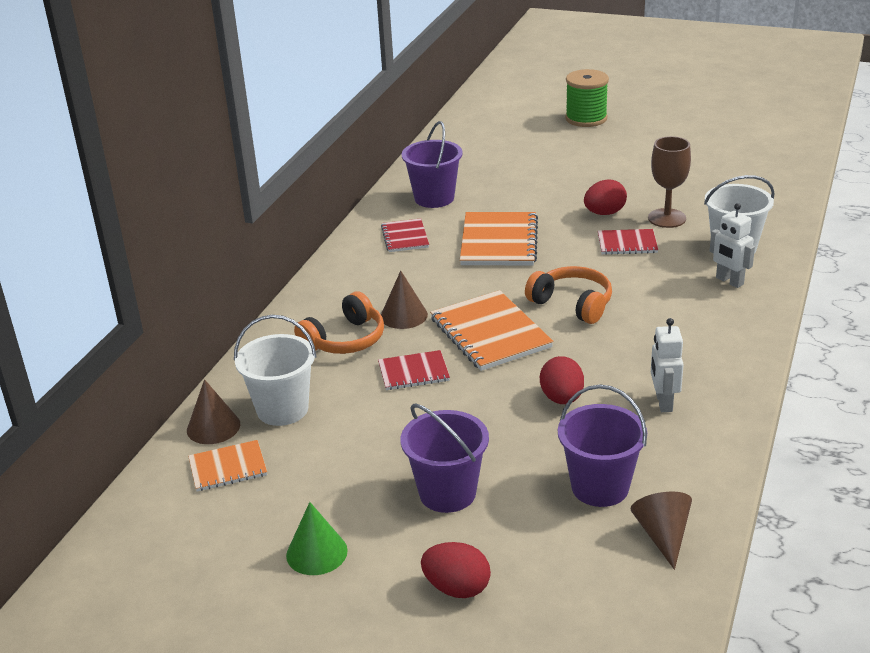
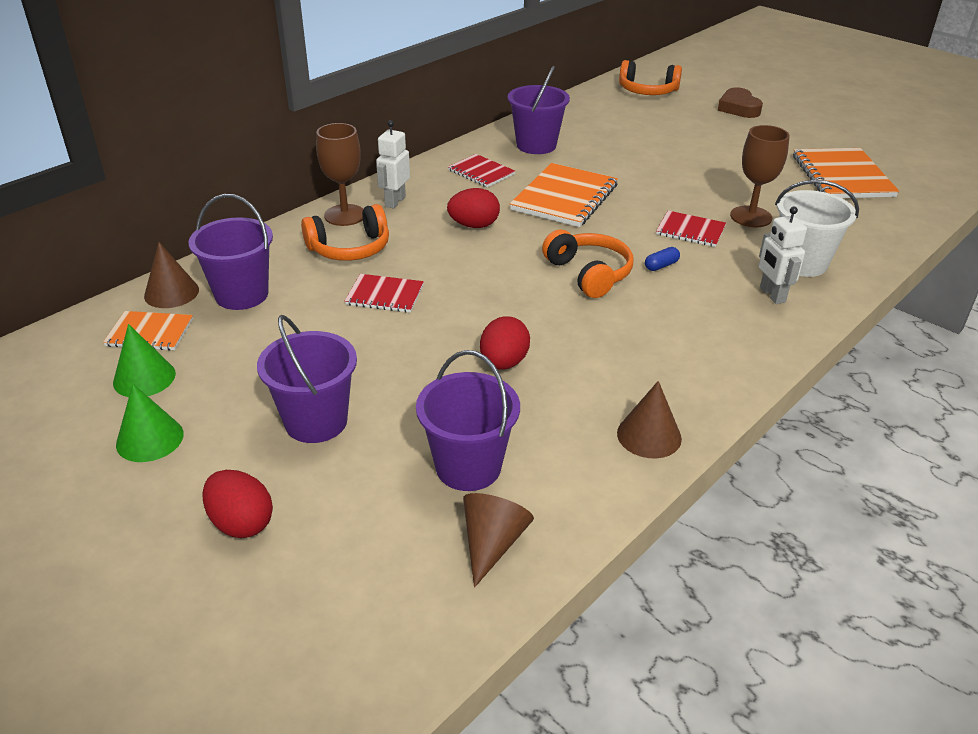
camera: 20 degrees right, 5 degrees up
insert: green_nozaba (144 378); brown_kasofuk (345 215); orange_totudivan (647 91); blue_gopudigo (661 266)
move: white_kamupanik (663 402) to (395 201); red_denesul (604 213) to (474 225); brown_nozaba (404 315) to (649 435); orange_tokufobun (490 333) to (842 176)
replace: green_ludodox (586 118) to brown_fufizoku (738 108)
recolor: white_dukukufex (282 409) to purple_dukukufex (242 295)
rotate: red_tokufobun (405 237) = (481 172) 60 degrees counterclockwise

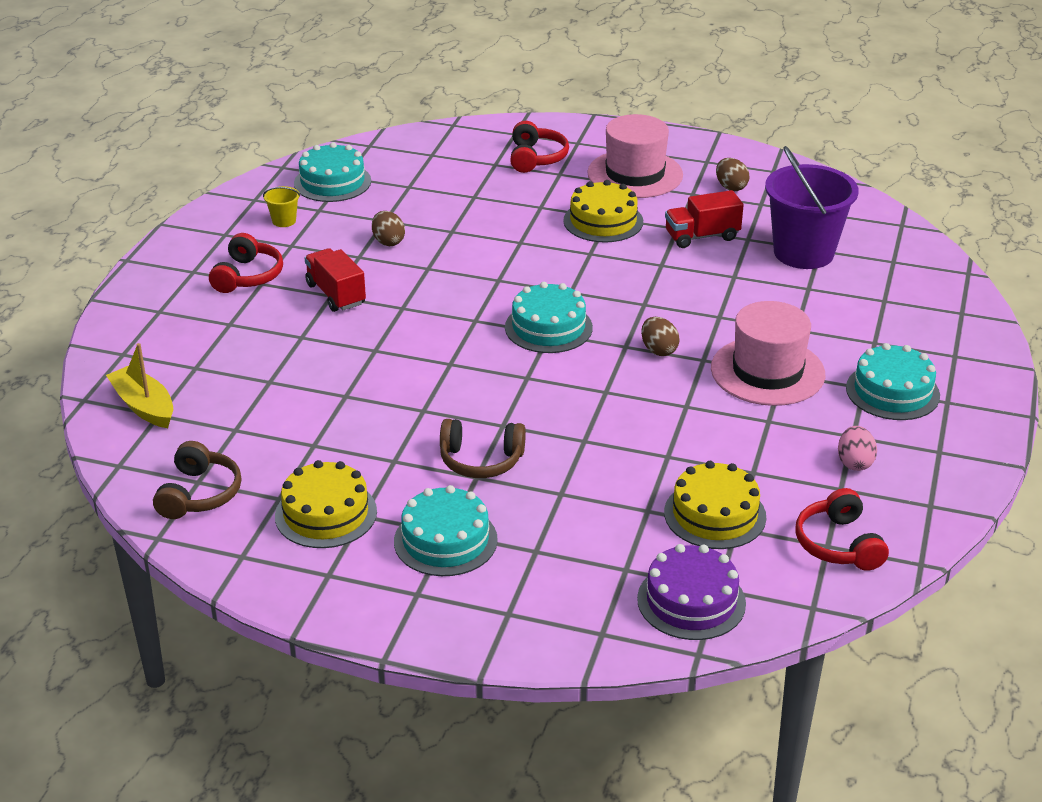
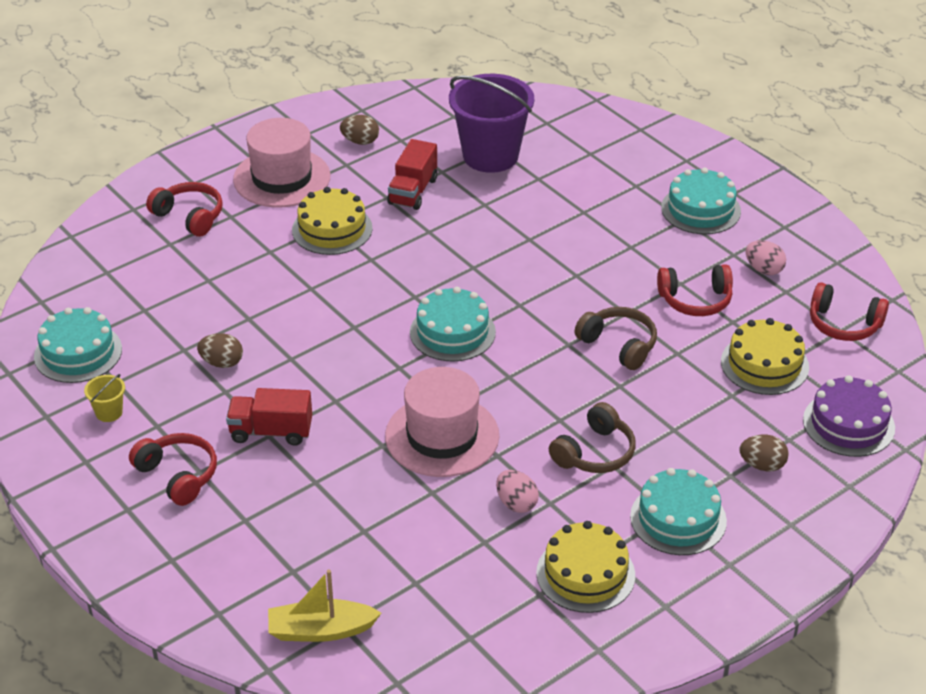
camera: 55 degrees left, 5 degrees up
insert: pink_denesul (516 503); red_totudivan (695 300)
move: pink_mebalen (767 371) to (442 436); brown_totudivan (199 494) to (619 345); brown_denesul (658 350) to (762 465)

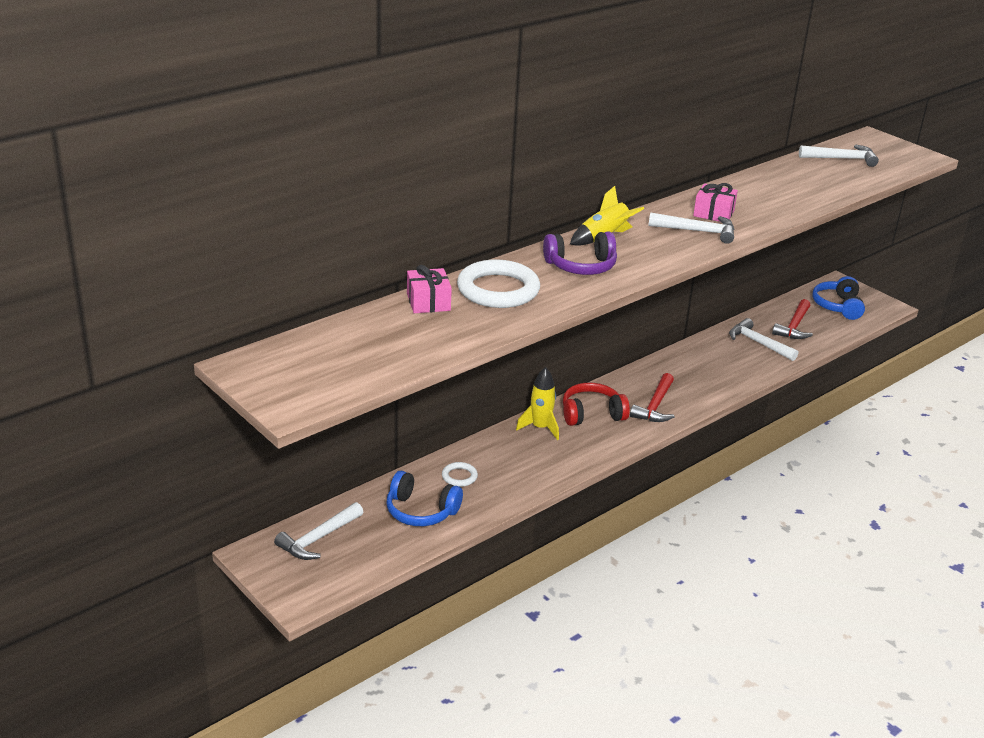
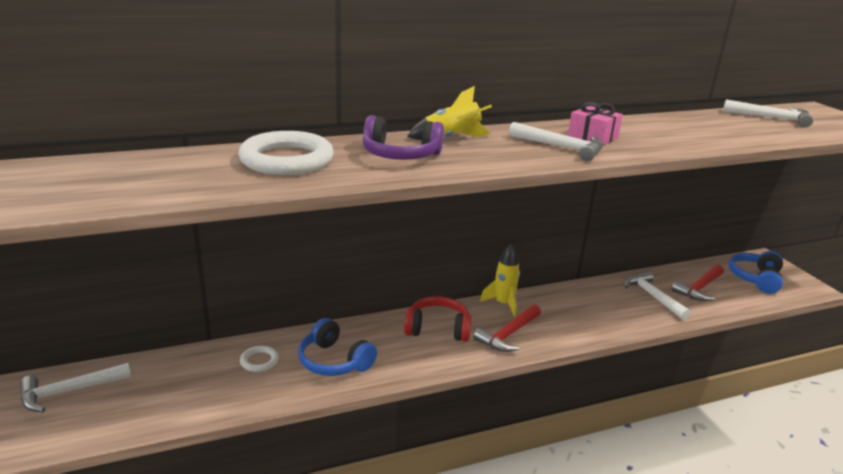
camera: 20 degrees right, 5 degrees down
delete: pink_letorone (428 302)
move: blue_totudivan (421 511) to (334 361); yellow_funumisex (540 428) to (503 304)

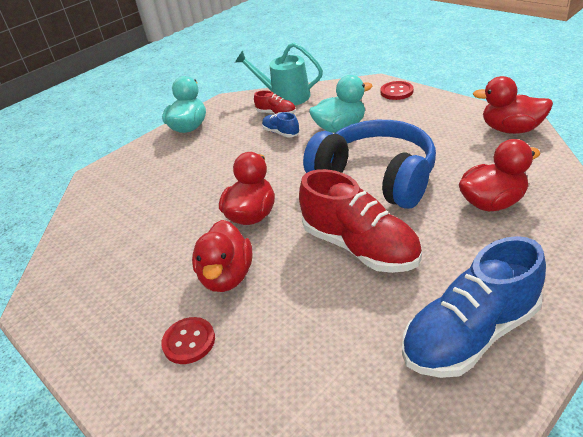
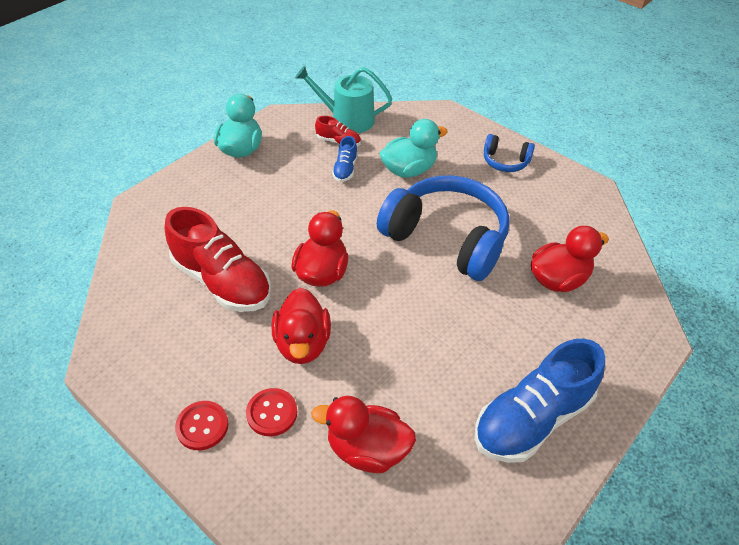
camera: 10 degrees left, 10 degrees up
insert: blue_totudivan (505 161)
move: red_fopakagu (360 247) to (222 281); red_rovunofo (396 92) to (202 426); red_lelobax (511 129) to (367 449)
rotate: blue_fopakagu (281 133) = (345 169) 120 degrees counterclockwise

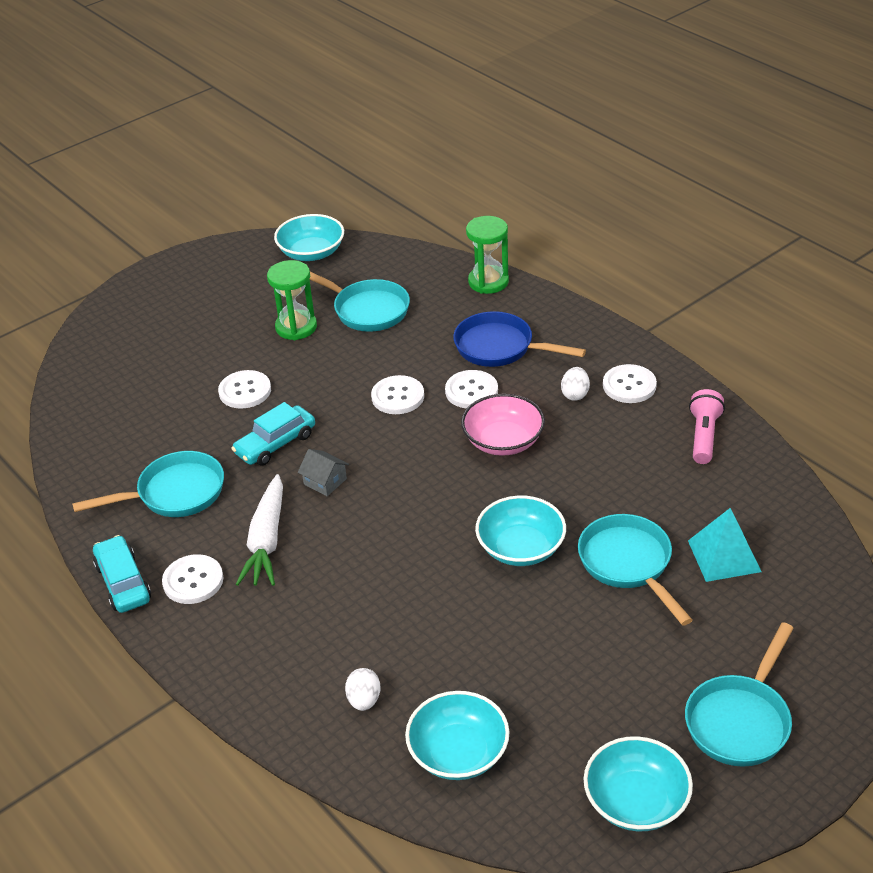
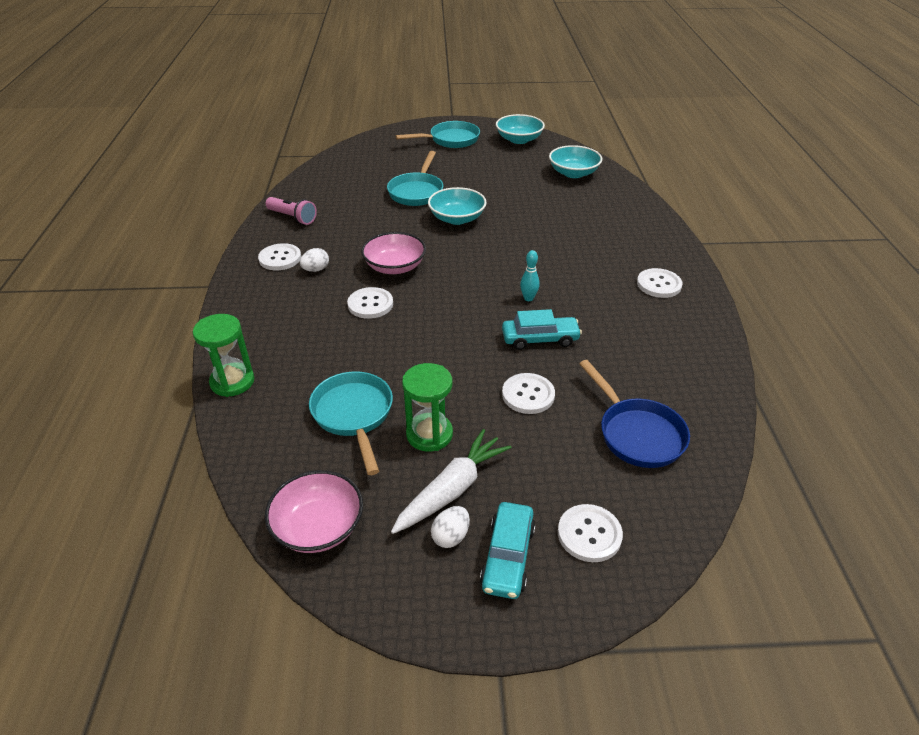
camera: 145 degrees left, 0 degrees up
delete: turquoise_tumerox (174 493); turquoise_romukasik (724 556)
move: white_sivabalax (266 541) to (452 489); white_denesul (364 700) to (450 536); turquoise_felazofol (123 582) to (507 557); white_rovunofo (398 396) to (589 534); blue_tumerox (500 348) to (637 433)
replace: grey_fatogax (325 481) to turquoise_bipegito (528 298)
recolor: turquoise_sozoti (311 252) to pink_sozoti (318 527)
rotate: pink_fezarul (704 436) = (292 218) 105 degrees counterclockwise

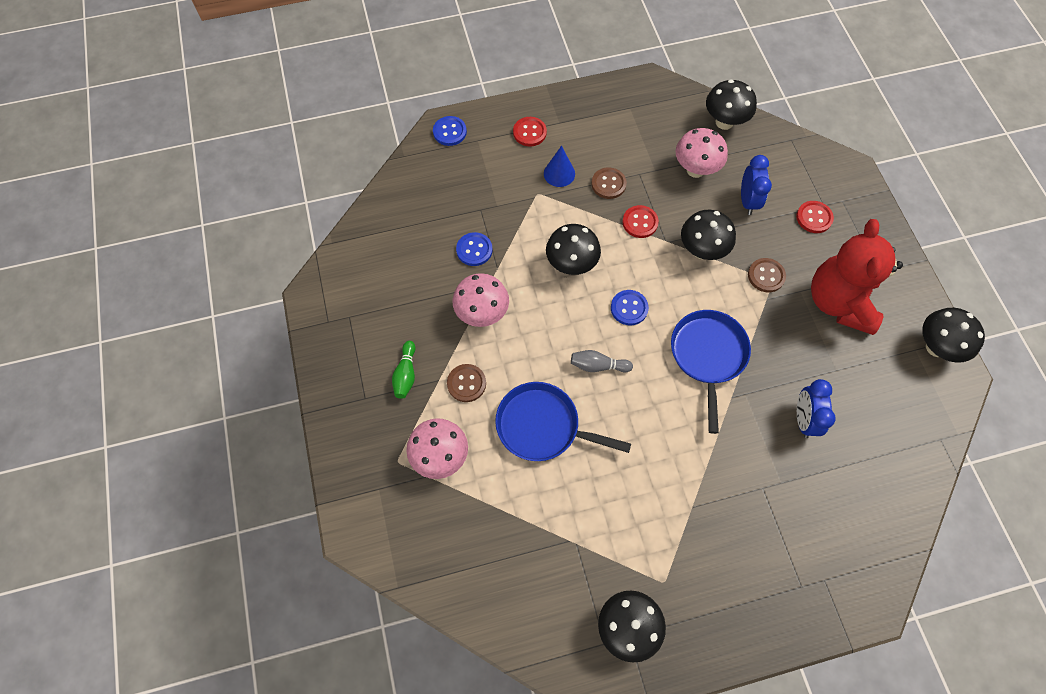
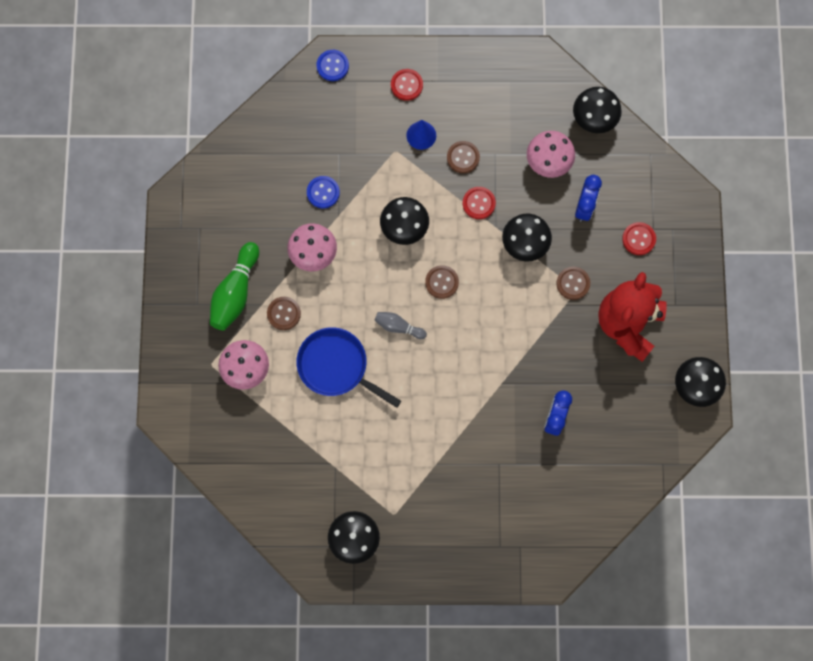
camera: 15 degrees right, 10 degrees up
delete: blue_tumerox (708 356)
recolor: blue_rovunofo (629 308) to brown_rovunofo (442 282)
resize: green_bipegito (406 374) = (235 292) x1.77

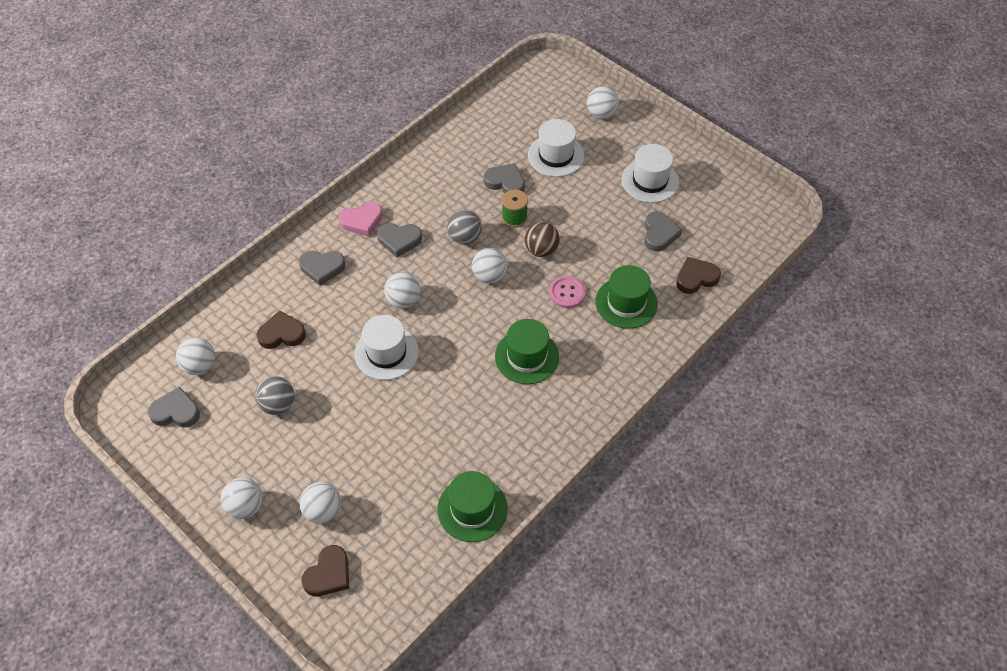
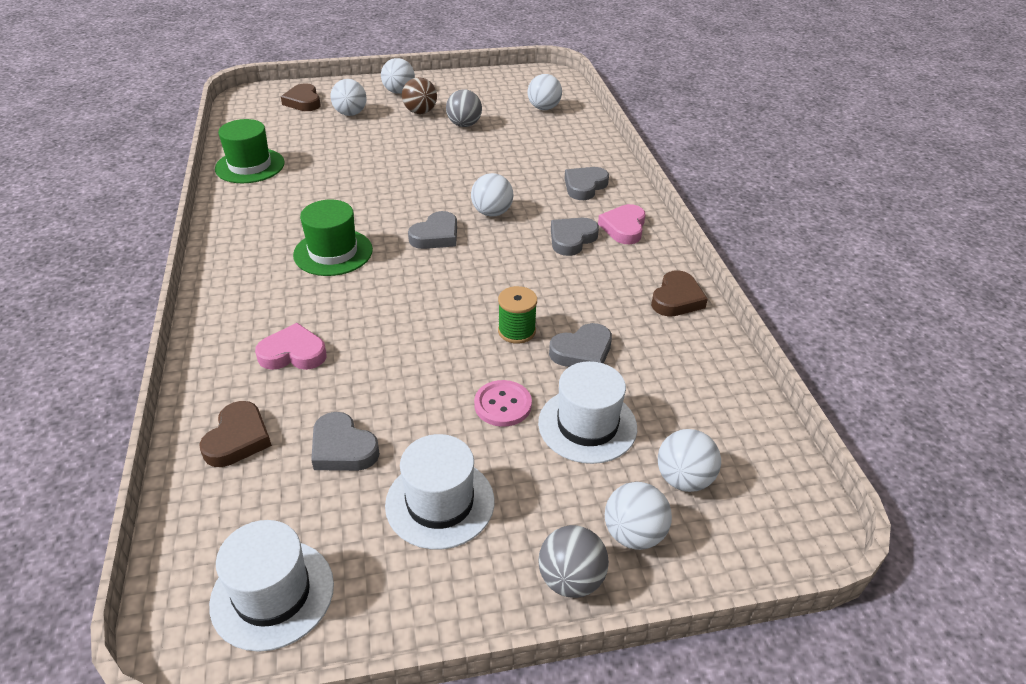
camera: 125 degrees right, 15 degrees down
move: white_mebalen (386 352) to (272 594); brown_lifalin (541 250) to (420 112); grey_fufizoku (176 411) to (436 235); pink_rovunofo (567 293) to (502 405); grey_lifalin (465 237) to (571 579); brown_fufizoku (282 334) to (676 299); white_lifalin (489 276) to (684 479)
replace: green_mebalen (626 303) to pink_fufizoku (293 353)

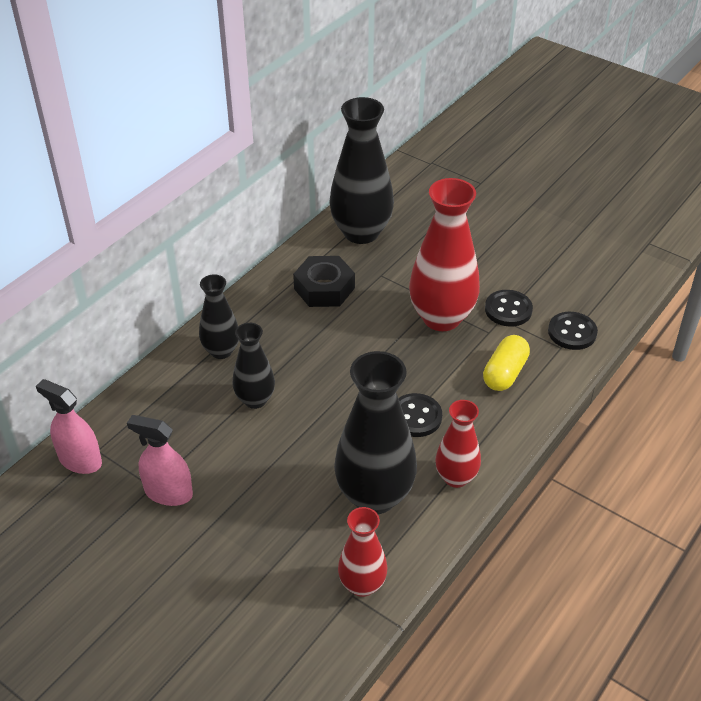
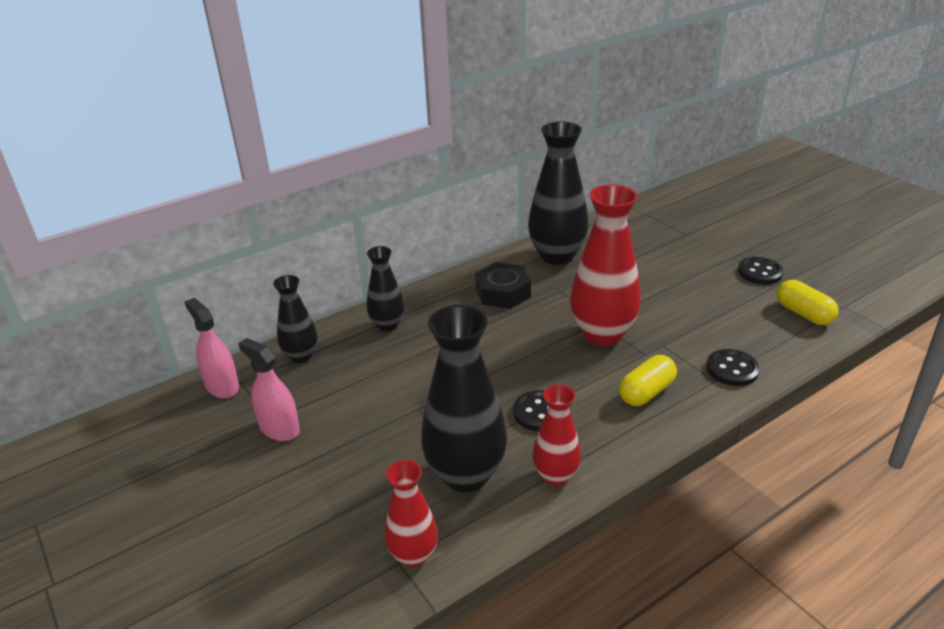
camera: 20 degrees right, 10 degrees down
insert: yellow_gopudigo (803 314)
move: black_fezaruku (255 400) to (301 356); black_rovunofo (508 310) to (760 272)

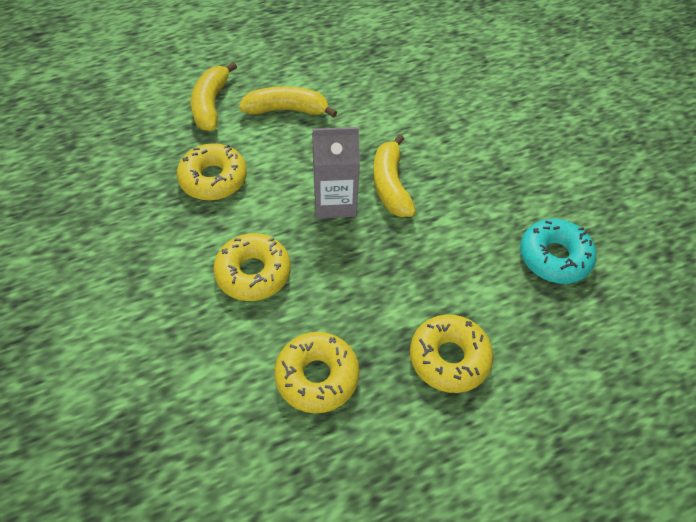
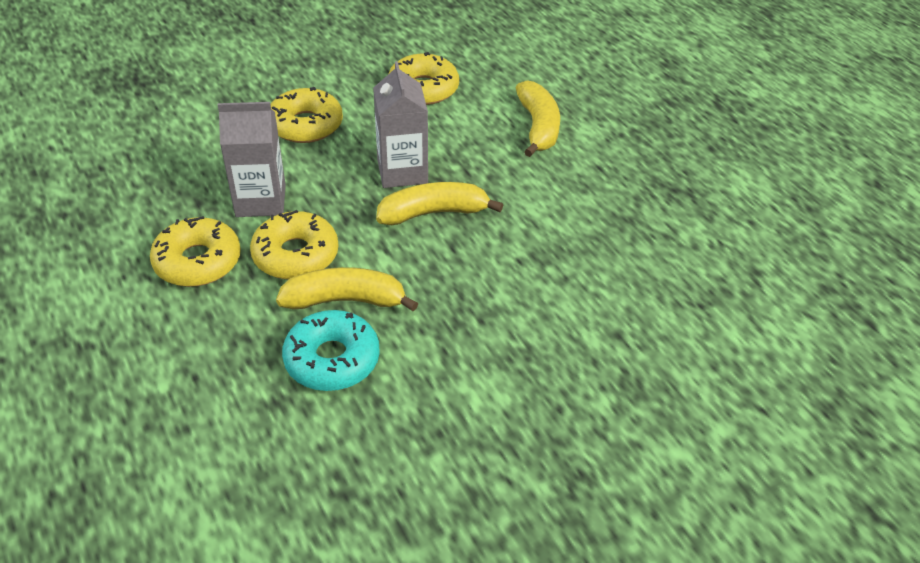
camera: 85 degrees right, 10 degrees down
insert: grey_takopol (260 201)
move: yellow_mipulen (317 376) to (296 255); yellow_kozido (211 104) to (345 300)

